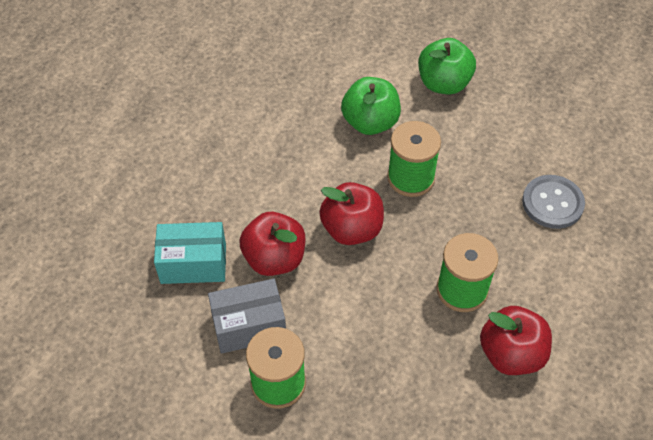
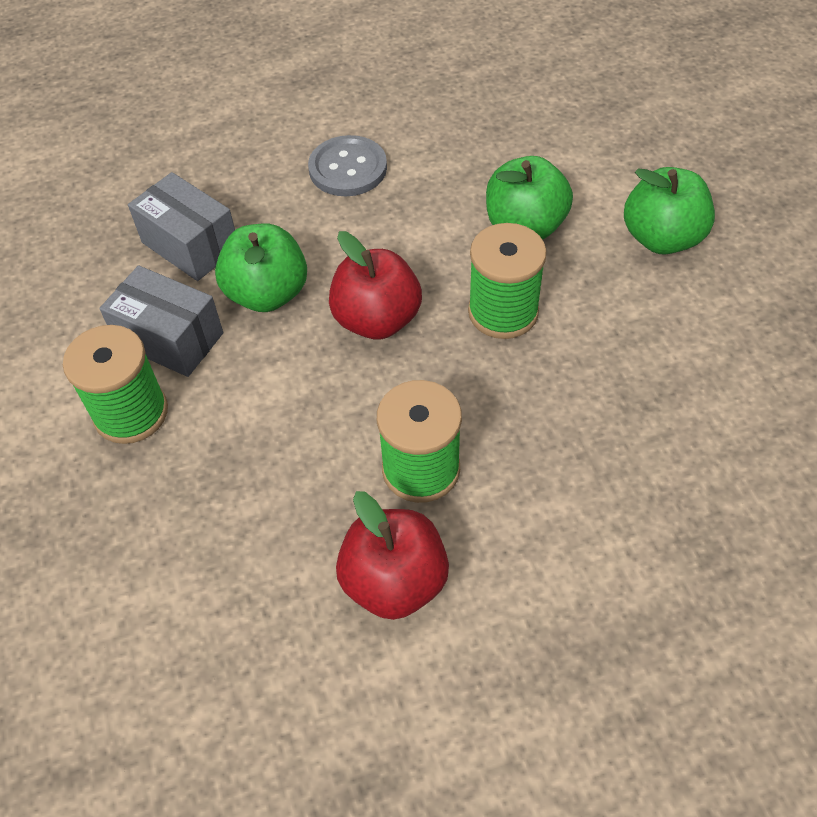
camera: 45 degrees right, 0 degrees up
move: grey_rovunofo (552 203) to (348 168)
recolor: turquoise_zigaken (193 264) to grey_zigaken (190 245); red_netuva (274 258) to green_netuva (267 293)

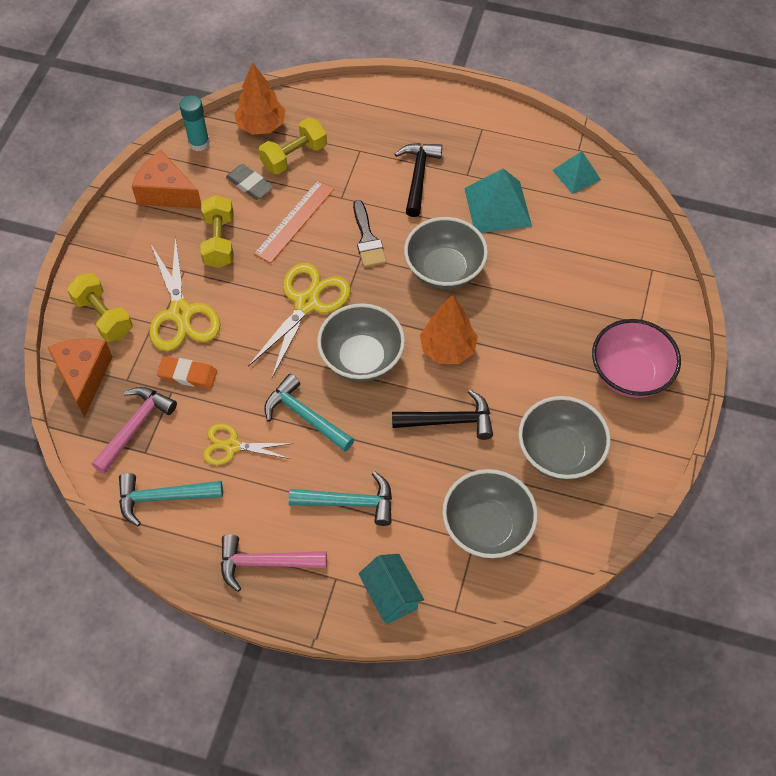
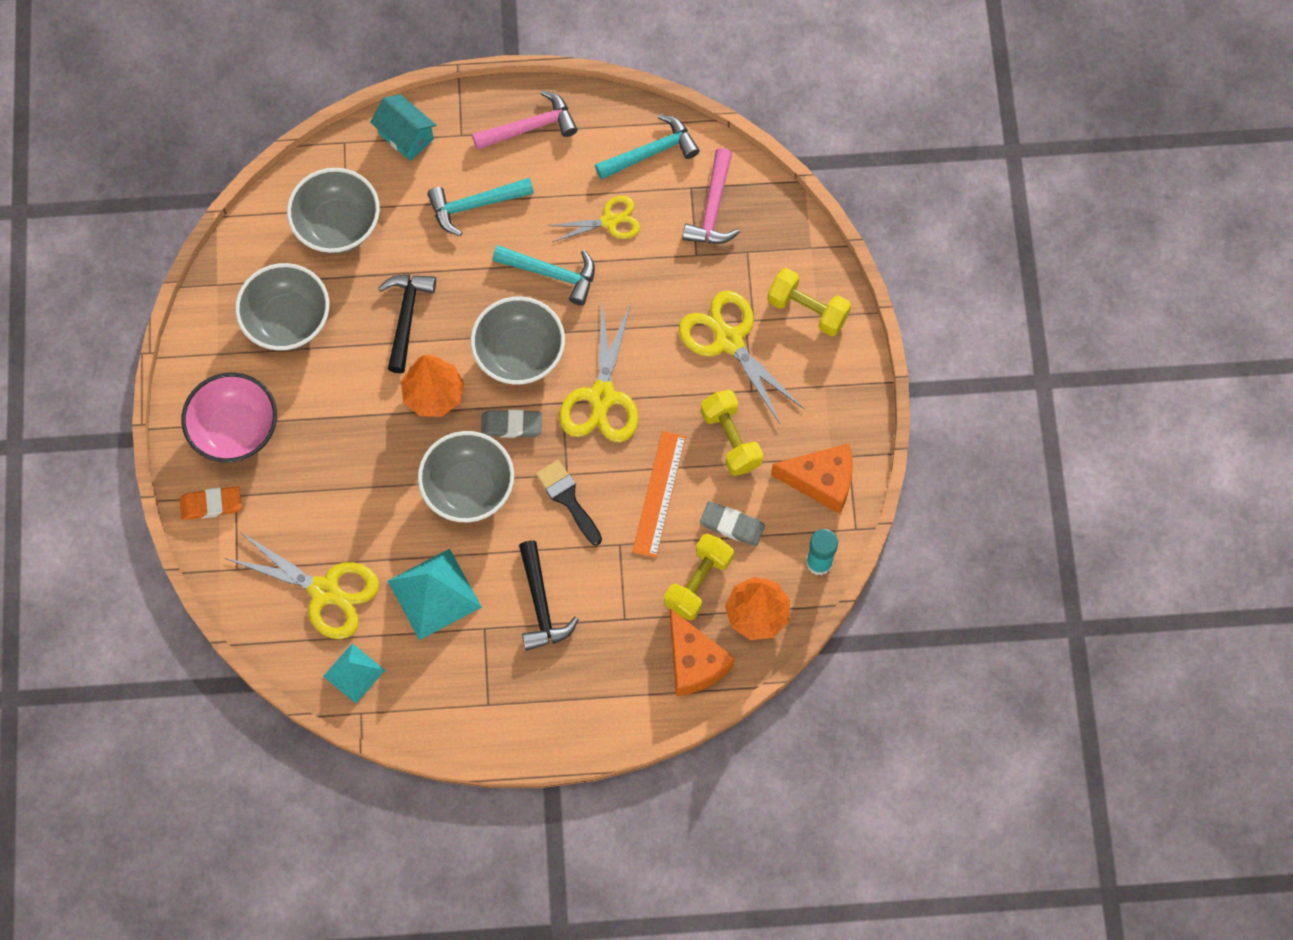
camera: 160 degrees right, 10 degrees up
insert: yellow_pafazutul (324 591); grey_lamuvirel (511 425)
move: orange_lamuvirel (187 374) to (211 504); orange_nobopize (84 376) to (694 662)
rotate: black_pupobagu (449 421) = (406 317) 120 degrees clockwise

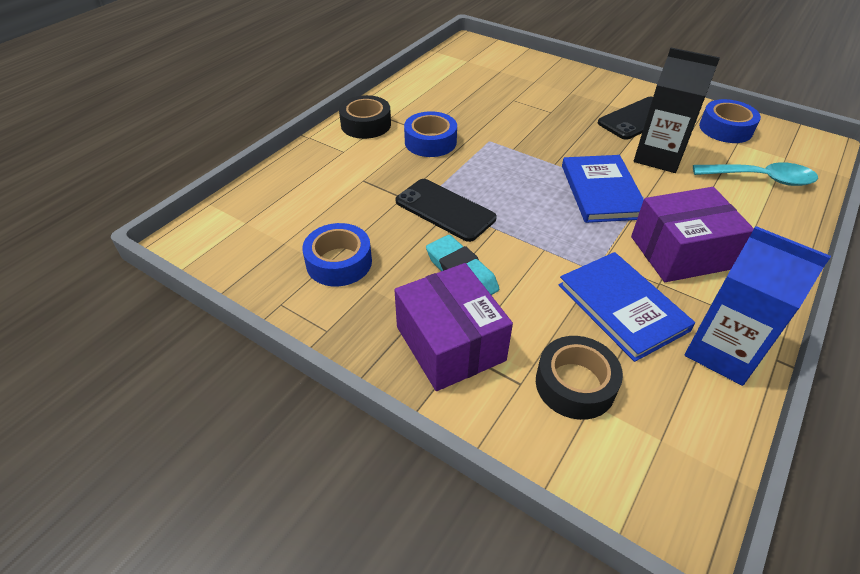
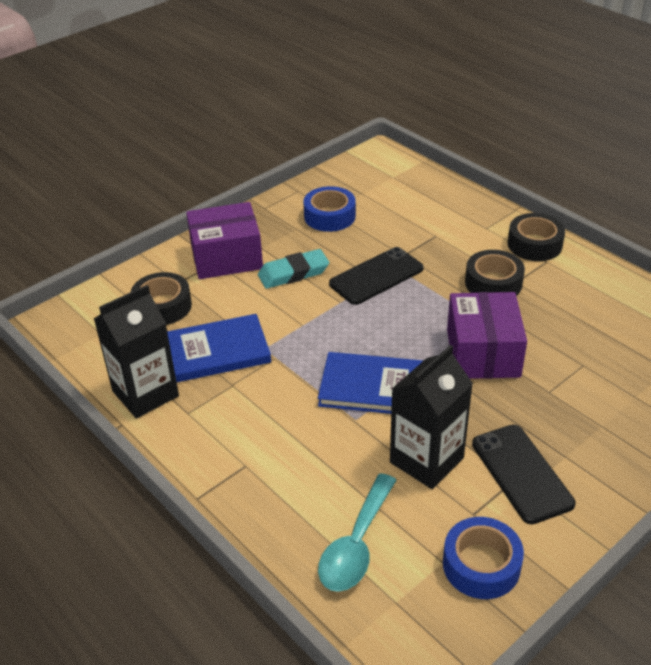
camera: 105 degrees right, 5 degrees down
move: purple_zigaken (681 252) to (483 353)
recolor: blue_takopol (722 352) to black_takopol (145 393); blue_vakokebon (430 142) to black_vakokebon (493 283)

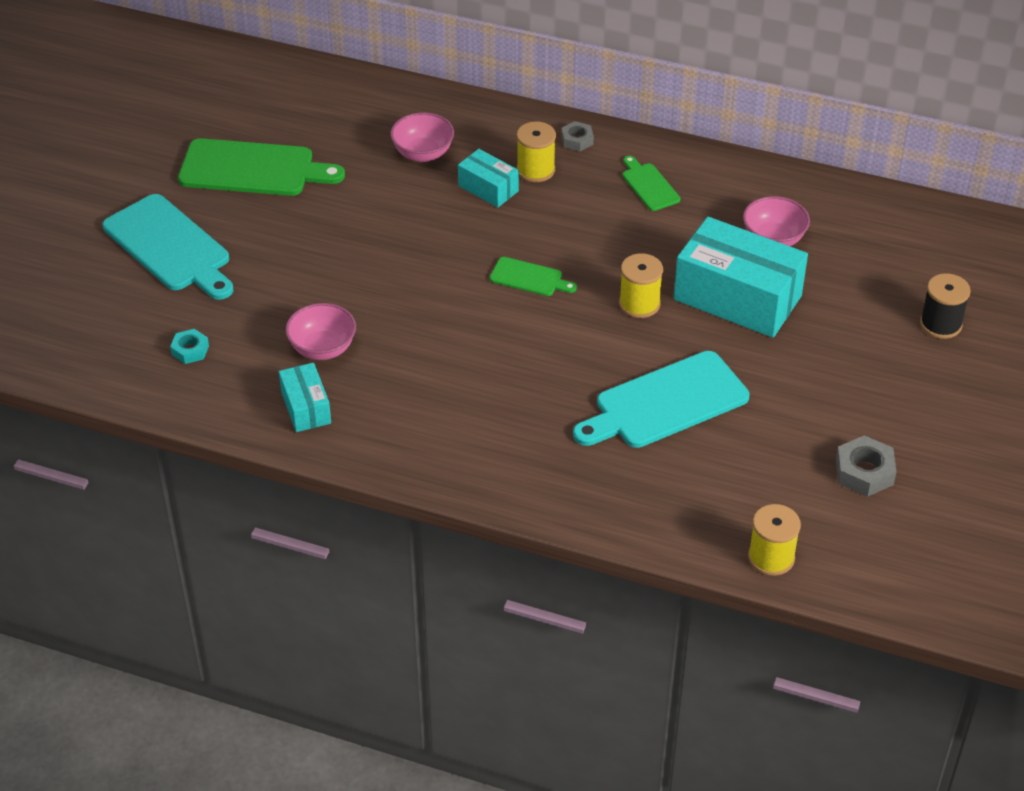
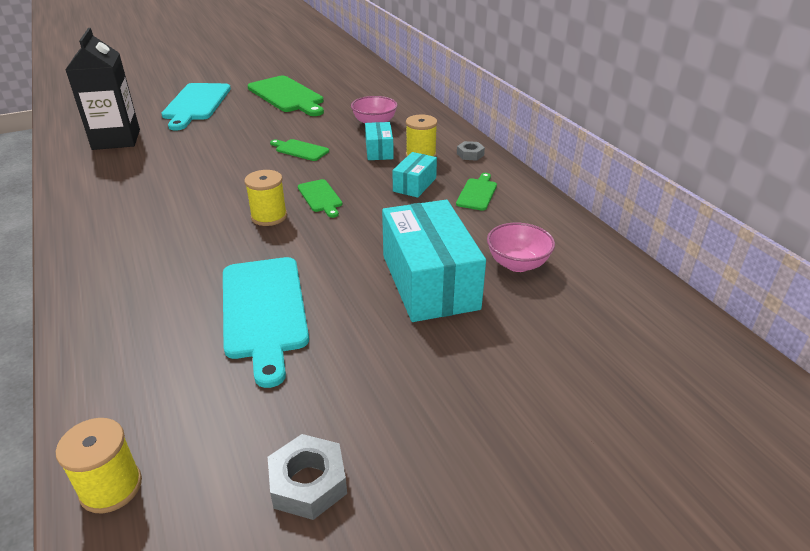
camera: 45 degrees right, 10 degrees down
delete: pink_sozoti (322 348); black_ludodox (940 324)
insert: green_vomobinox (300 150)
move: yellow_ludodox (639 304) to (269 216); turquoise_zigaken (306 407) to (414 184)
replace: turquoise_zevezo (190 350) to black_takopol (116 139)
rotate: turquoise_vomobinox (665 403) = (264 311) 120 degrees counterclockwise

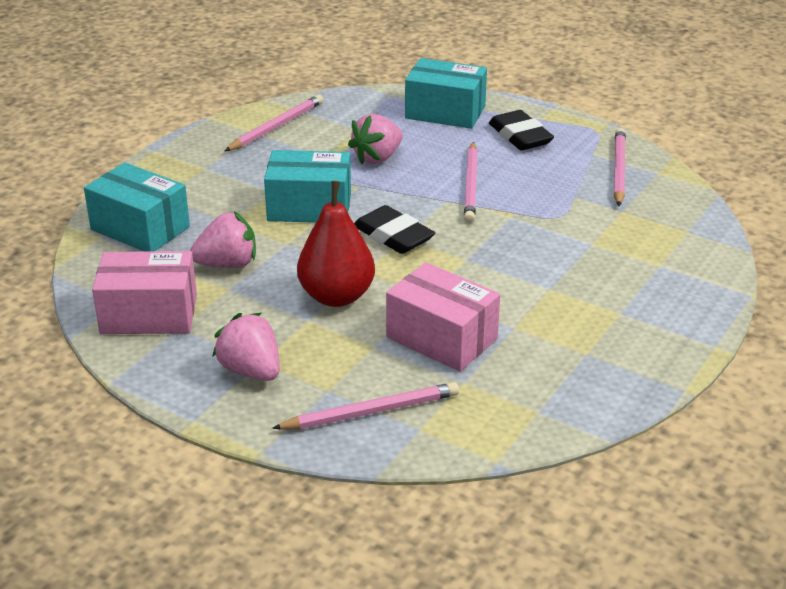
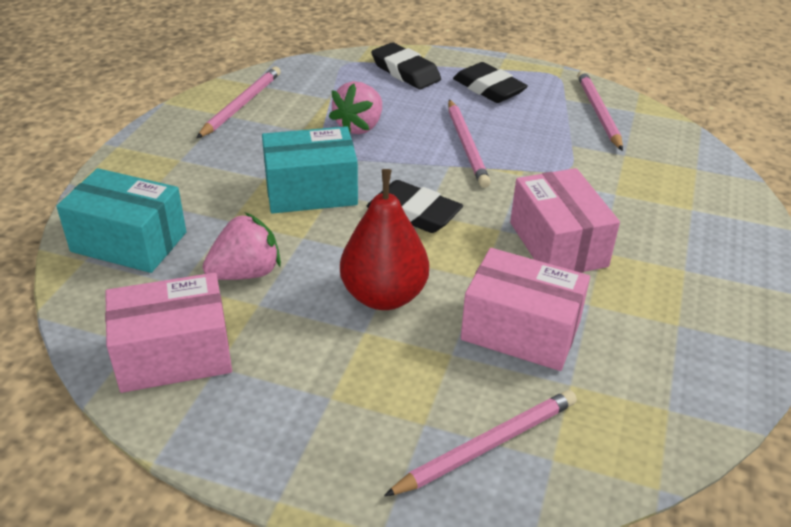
camera: 15 degrees left, 5 degrees up
delete: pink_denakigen (251 371)
insert: pink_zigaken (558 244)
replace: turquoise_zigaken (445 112) to black_lamuvirel (405 72)

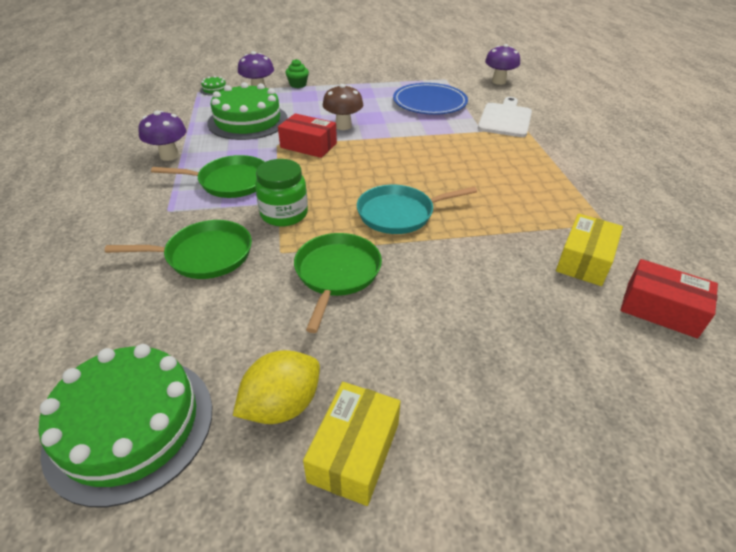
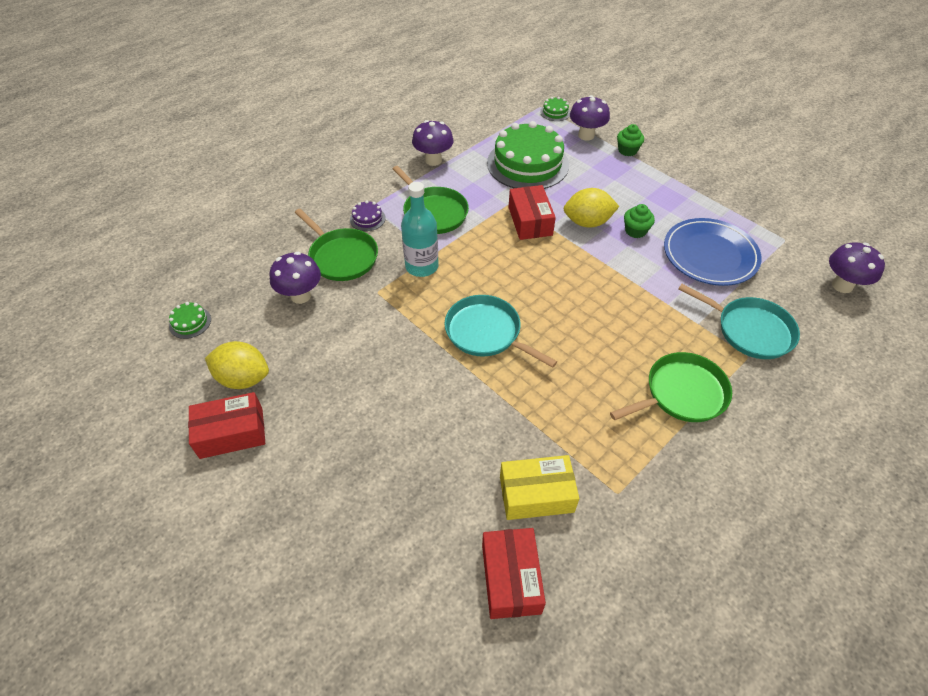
camera: 55 degrees right, 10 degrees up
insert: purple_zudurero (300 296); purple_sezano (367 219); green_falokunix (635 231)
move: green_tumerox (336 273) to (682 393)
replace: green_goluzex (284 214) to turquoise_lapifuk (422 266); brown_zudurero (343 126) to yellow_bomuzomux (587 222); white_vomobinox (505 119) to turquoise_tumerox (750 330)
recolor: yellow_zigaken (354 452) to red_zigaken (231 433)
resize: green_sezano (130 426) = (190 322) x0.40

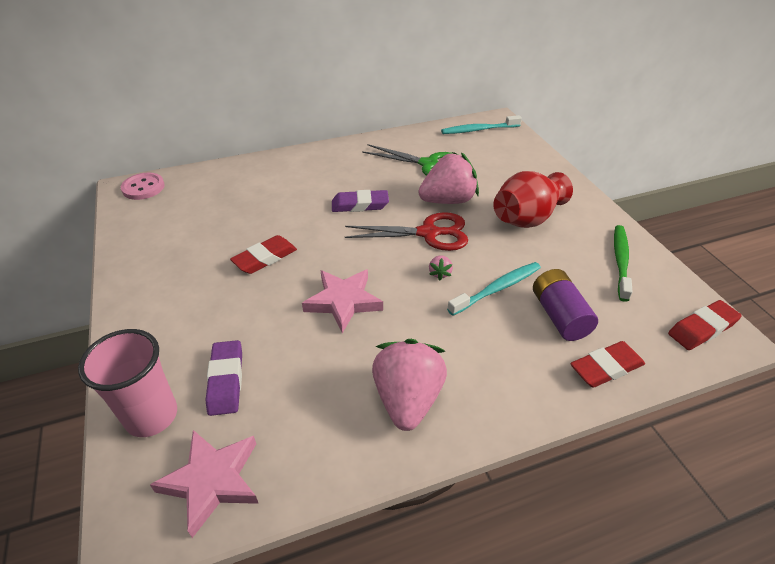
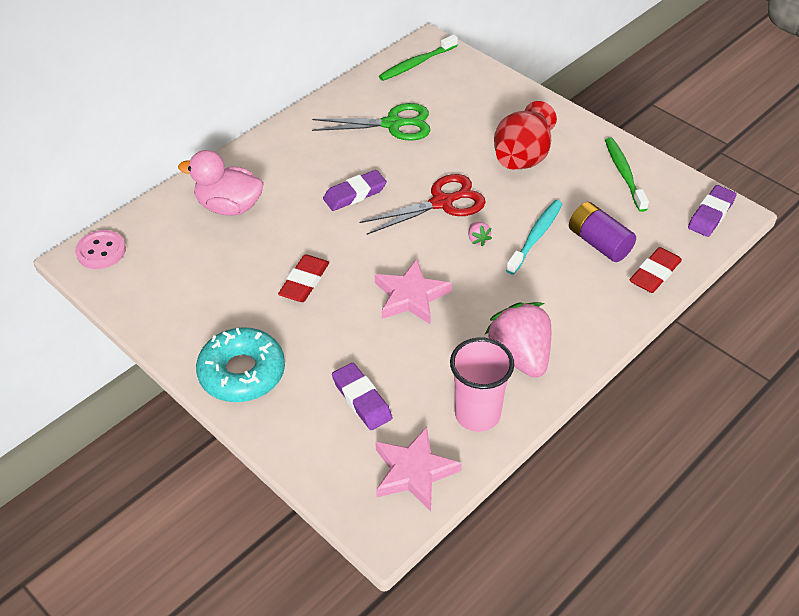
camera: 25 degrees left, 5 degrees up
delete: pink_denakigen (448 200)
insert: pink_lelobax (229 206); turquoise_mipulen (242 372)
move: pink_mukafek (151 416) to (477 414)
recolor: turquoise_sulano (479 130) to green_sulano (416 63); red_lamuvirel (702 328) to purple_lamuvirel (711 214)

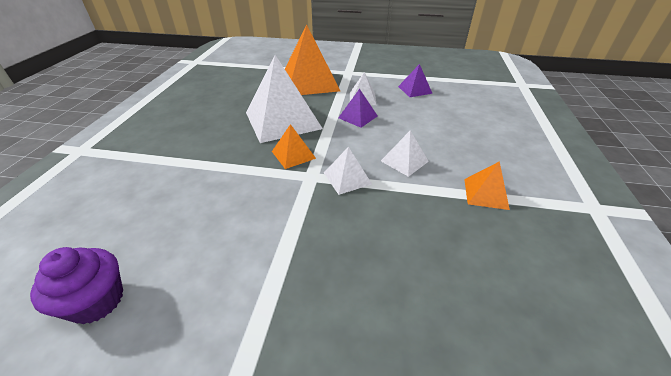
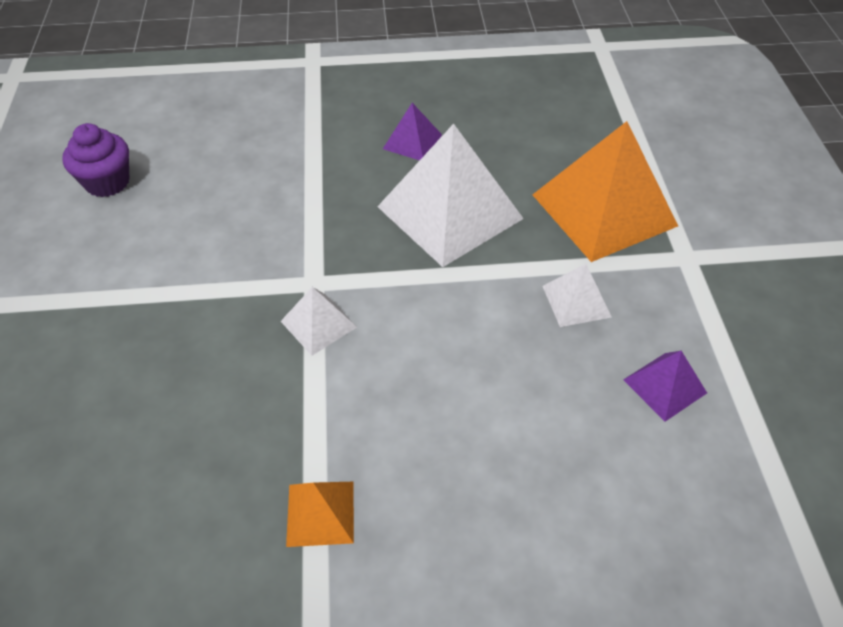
camera: 75 degrees right, 10 degrees up
delete: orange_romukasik (293 154); white_romukasik (404 161)
move: purple_romukasik (357 117) to (412 141)

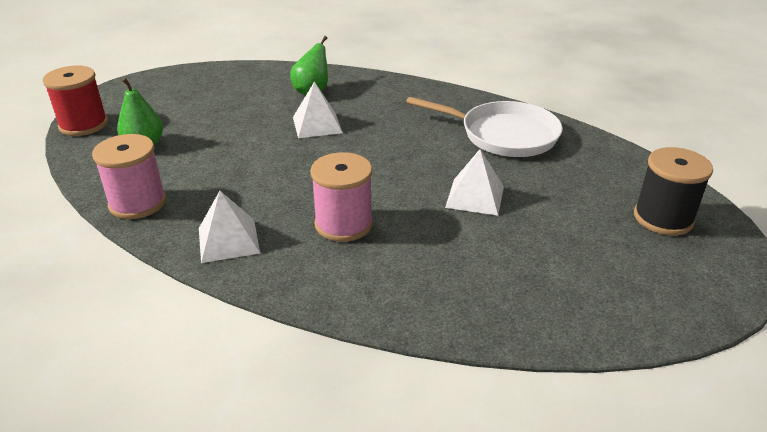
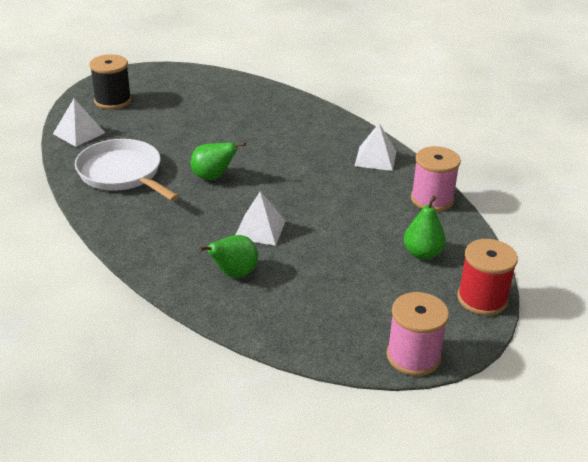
camera: 155 degrees left, 0 degrees up
insert: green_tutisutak (213 177)
move: white_romukasik (475 196) to (79 133); pink_ludodox (343 224) to (413 356)

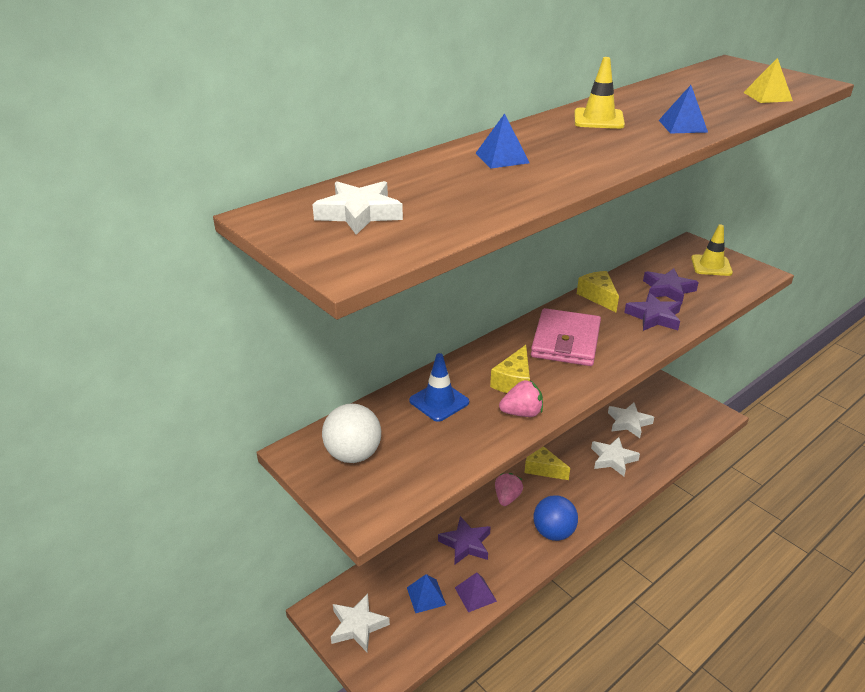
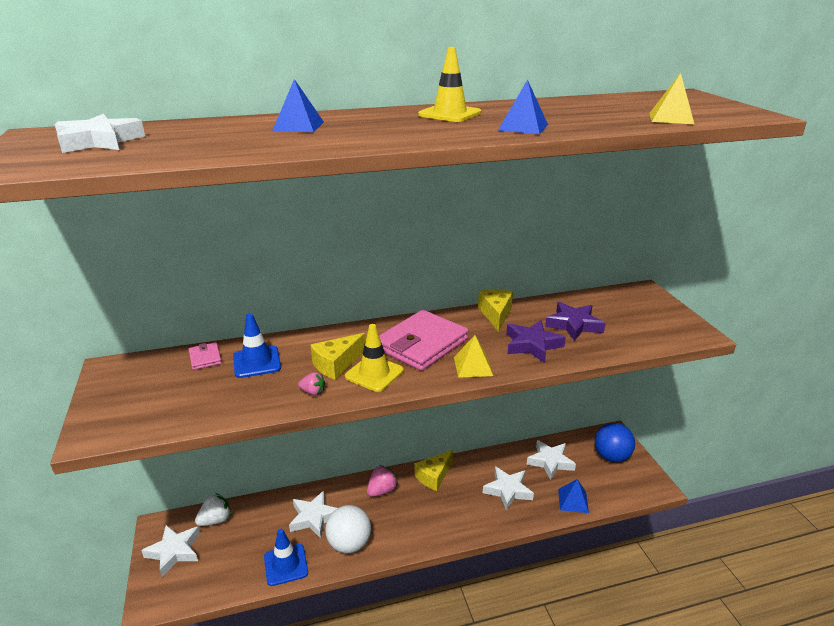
camera: 25 degrees right, 5 degrees down
insert: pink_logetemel (205 358); white_denakigen (216 520); yellow_romukasik (473 366)
move: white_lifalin (353 454) to (349 544); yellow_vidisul (711 266) to (374 373); blue_romukasik (426 596) to (573 500); blue_lifalin (553 532) to (611 456)
replace: purple_romukasik (475 594) to blue_vidisul (286 565)
recolor: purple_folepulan (465 544) to white_folepulan (314 517)
rotate: yellow_nobopize (542 469) = (434 476) 105 degrees counterclockwise
resize: pink_denakigen (522 413) = (313 392) x0.62

